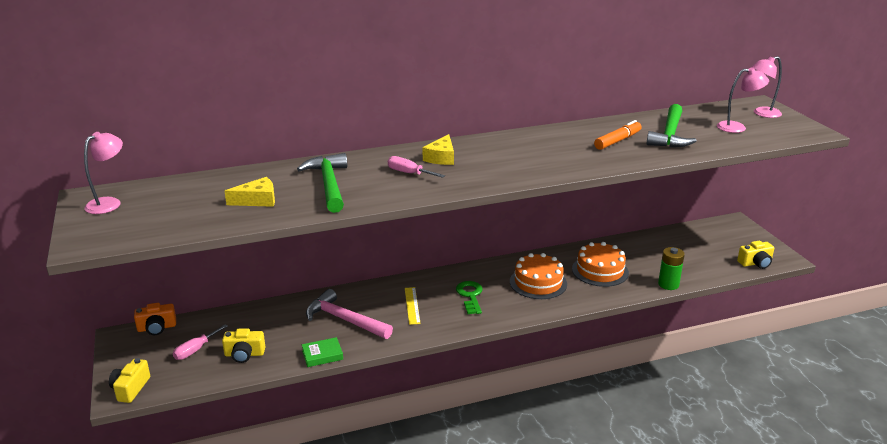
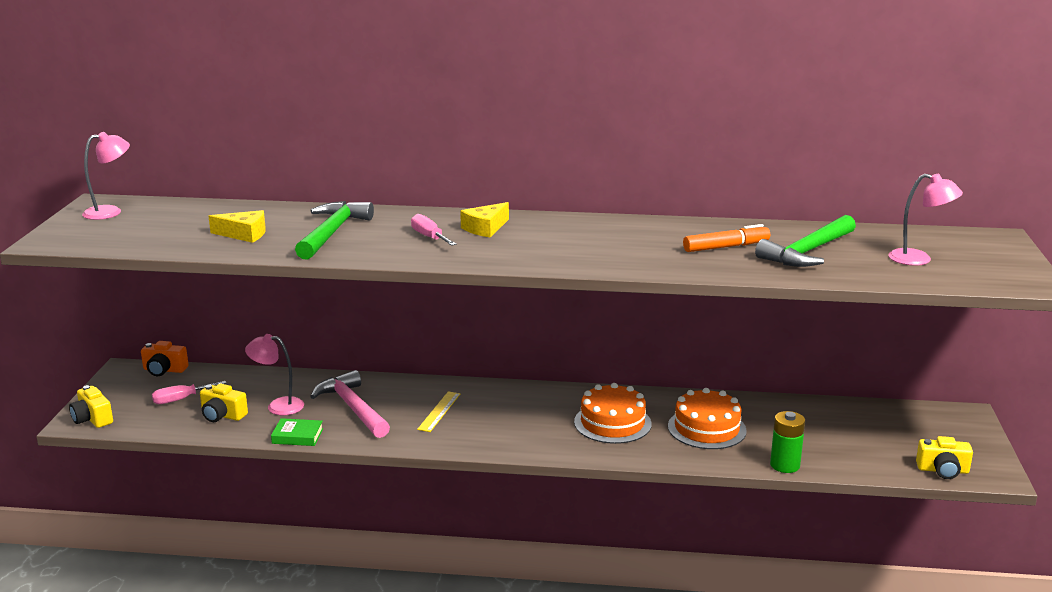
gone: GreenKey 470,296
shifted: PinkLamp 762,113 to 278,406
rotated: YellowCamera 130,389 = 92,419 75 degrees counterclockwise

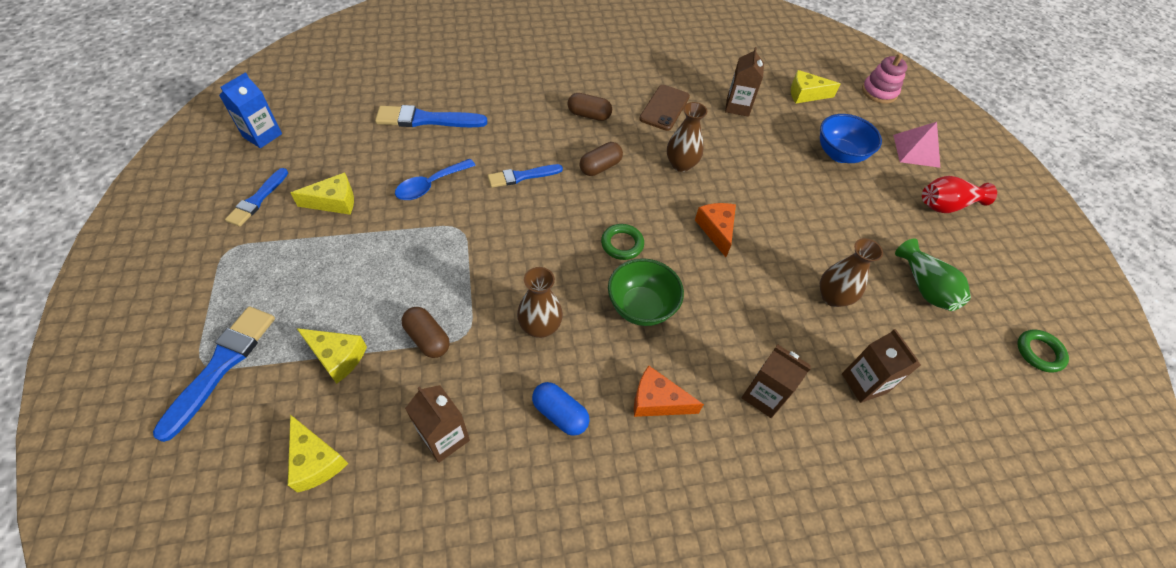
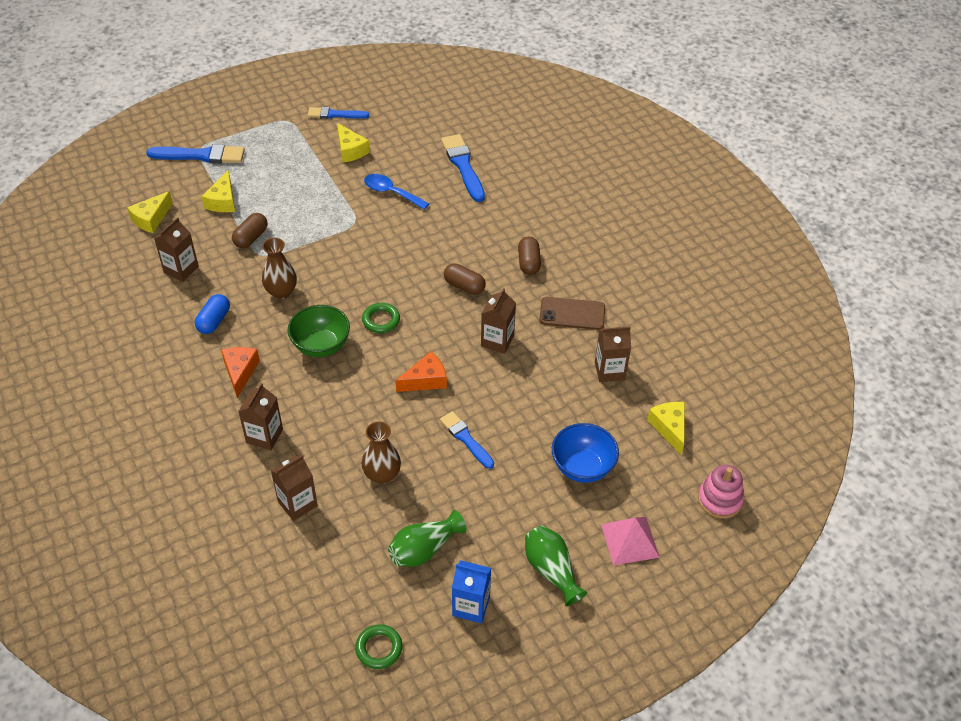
shifted: BlueCarton 262,135 to 471,606; BlueBrush 522,176 to 466,439
swapped: BrownVase 681,164 to BrownCarton 497,341
repainted: RedVase 946,205 to GreenVase 551,570

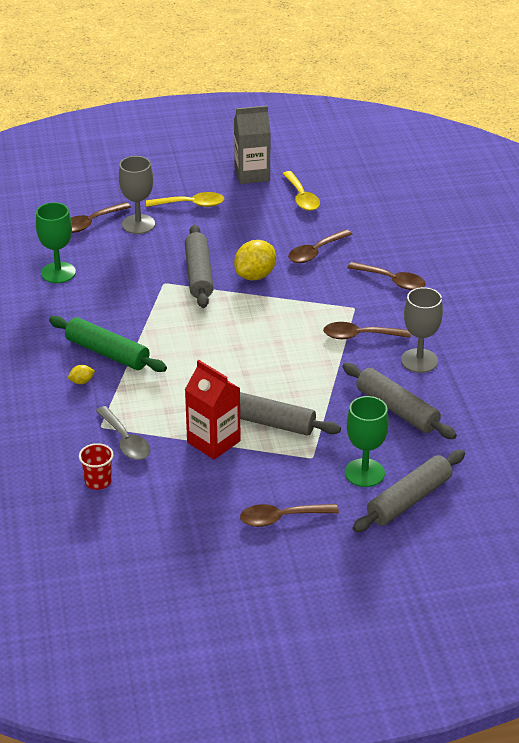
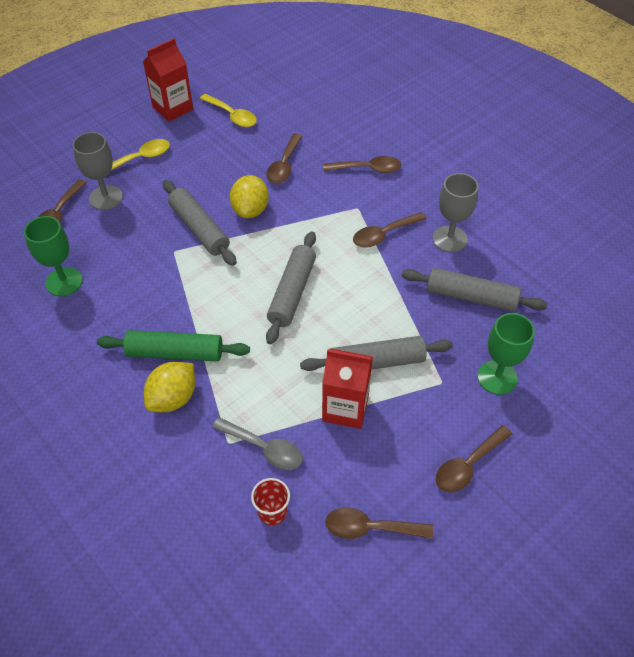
new: BrownSpoon 370,528
shifted: GreyRollingPin 409,500 to 292,293
repainted: GreyCarton 252,174 to RedCarton 173,108
scaled: YellowLemon 81,382 = 173,398 x2.17

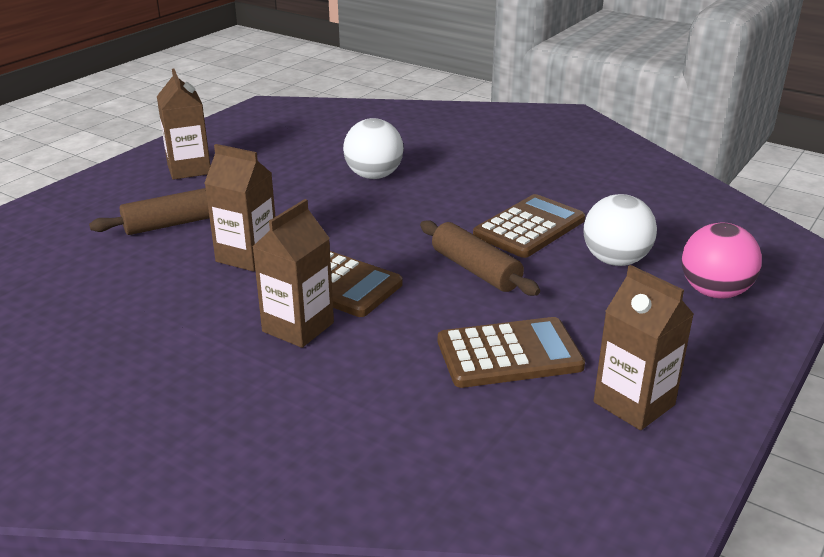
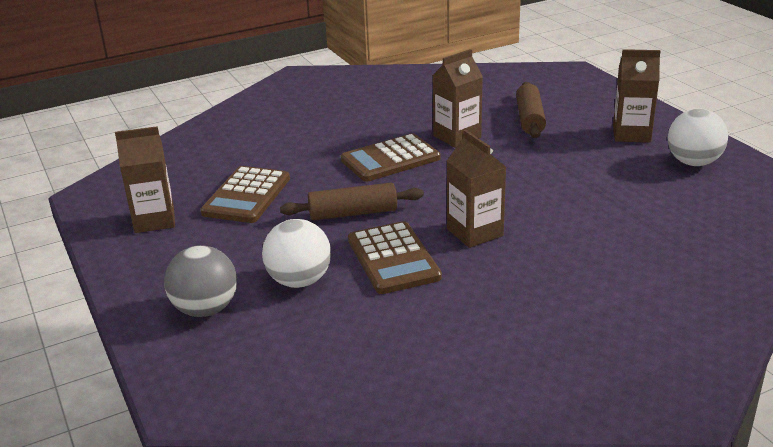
shifted: BrownCarton 298,327 to 475,232; WhiteBall 374,176 to 693,162
repainted: PinkBall 714,292 to GreyBall 206,309

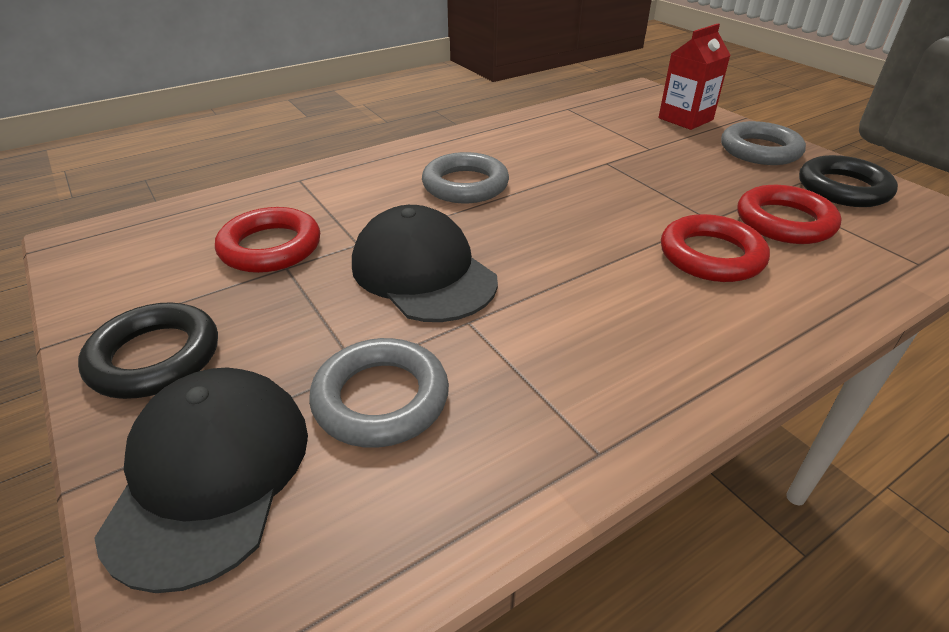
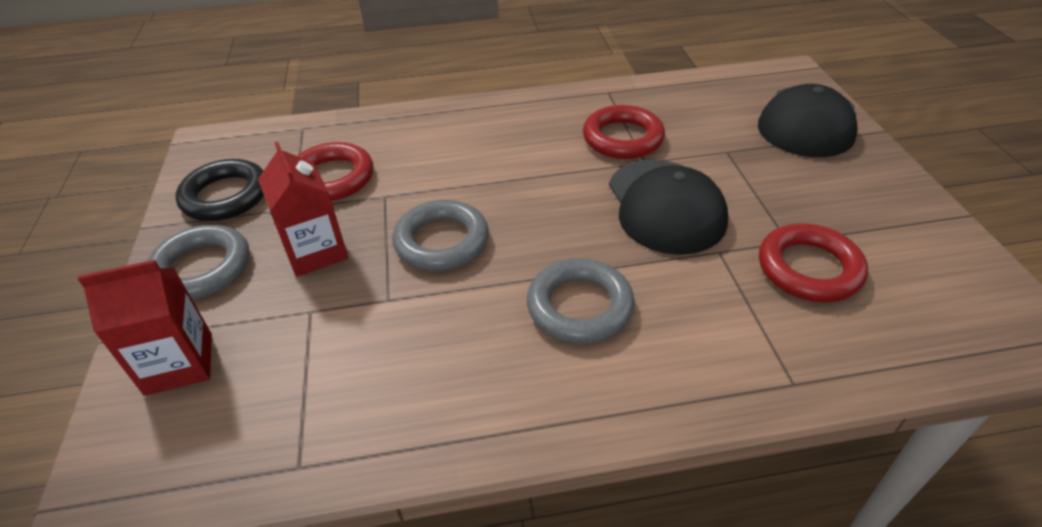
gone: BlackRing 155,357
new: RedCarton 315,252
shifted: GreyRing 381,399 to 441,241; RedRing 711,256 to 622,138

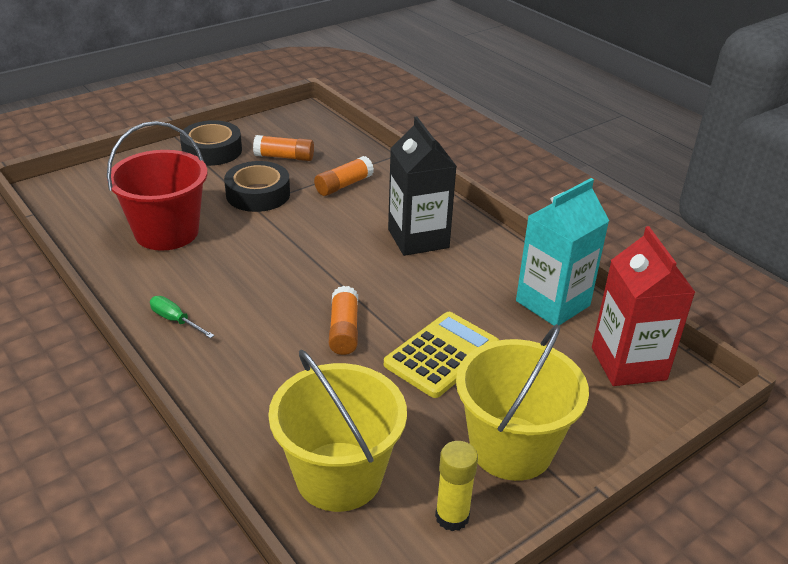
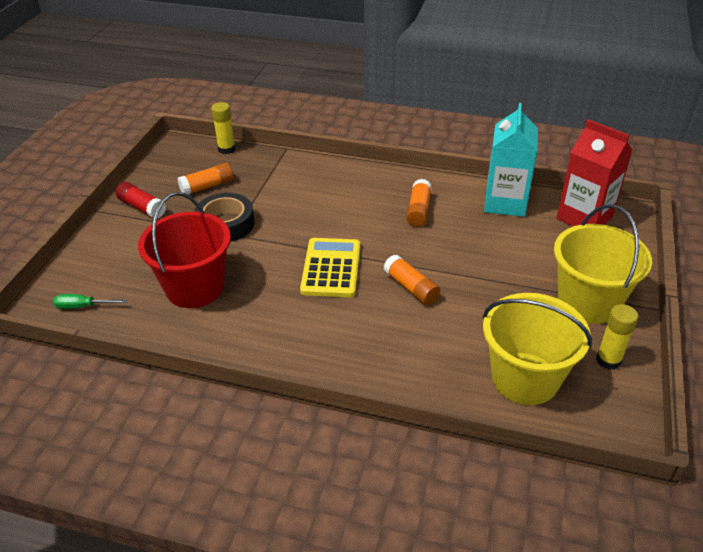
gone: BlackCarton 418,238
new: YellowGlueStick 226,149
shifted: GreenScrewdriver 175,320 to 83,306; OrangeGlueStick 344,185 to 418,210; YellowCalculator 442,355 to 331,268
swapped: BlackTape 212,150 to RedGlueStick 142,207

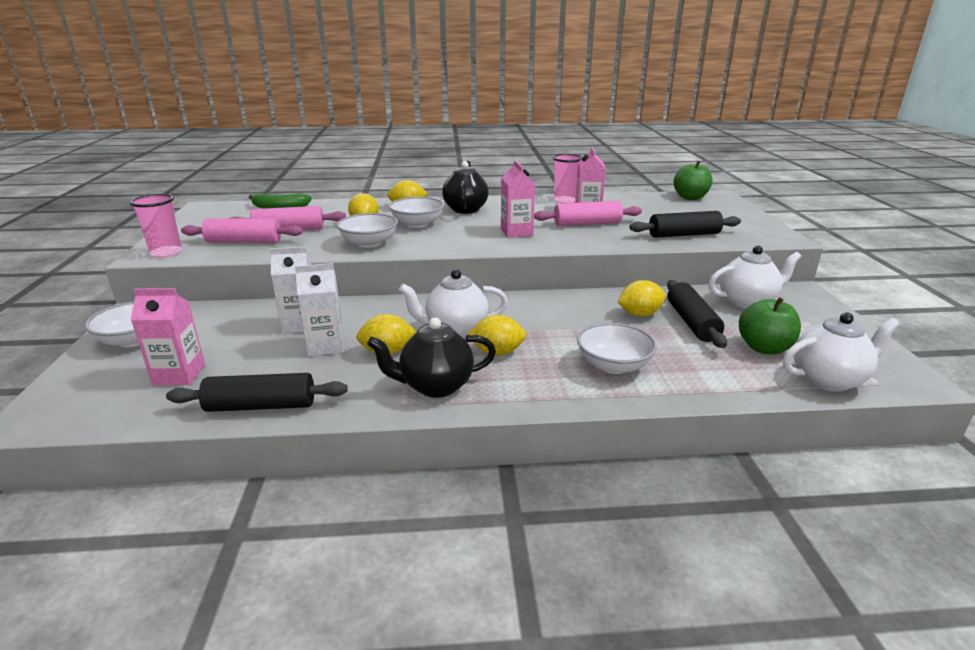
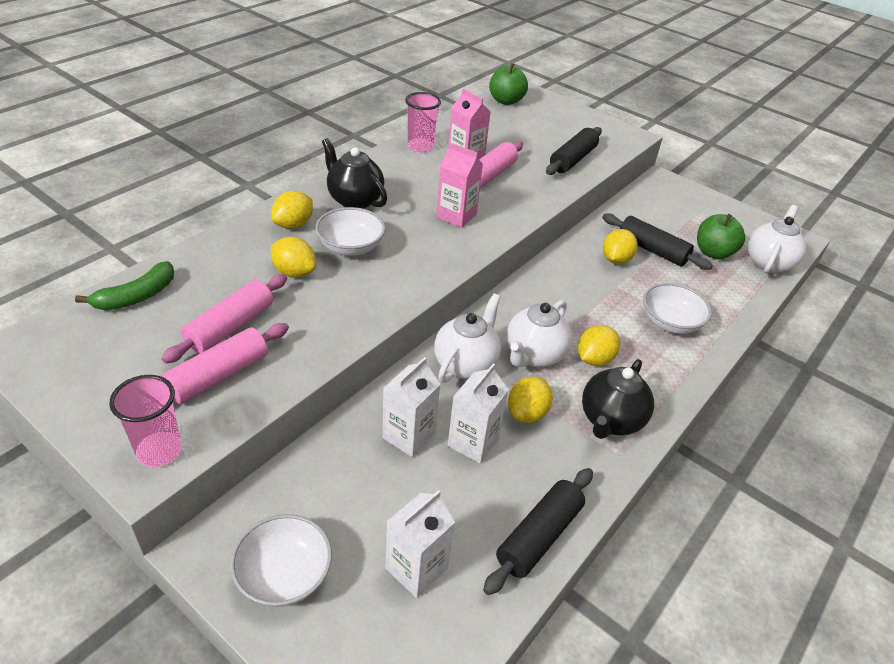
gone: WhiteBowl 369,243
shifted: WhiteTeapot 747,302 to 466,364
repainted: PinkCarton 179,375 to WhiteCarton 416,568

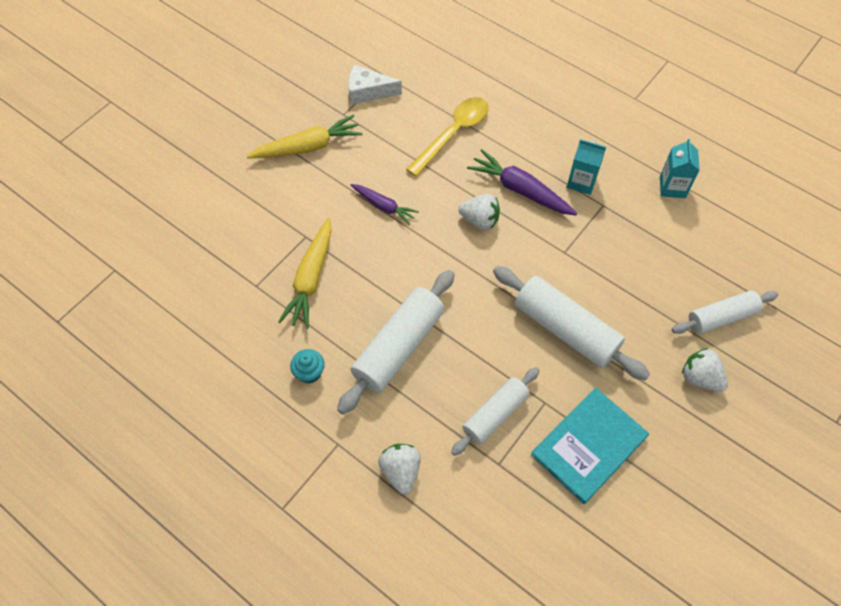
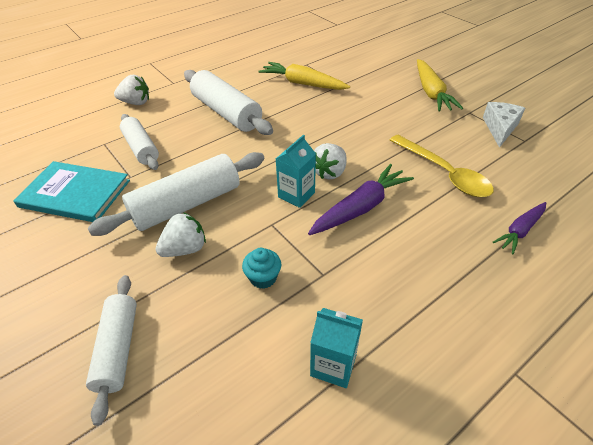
shifted: TurquoiseCupcake 309,372 to 263,278; PurpleCarrot 384,206 to 520,231; TurquoiseCarton 581,182 to 296,195; WhiteStrawberry 700,378 to 185,249
rotated: TurquoiseBook 589,445 = 75,193 45 degrees counterclockwise

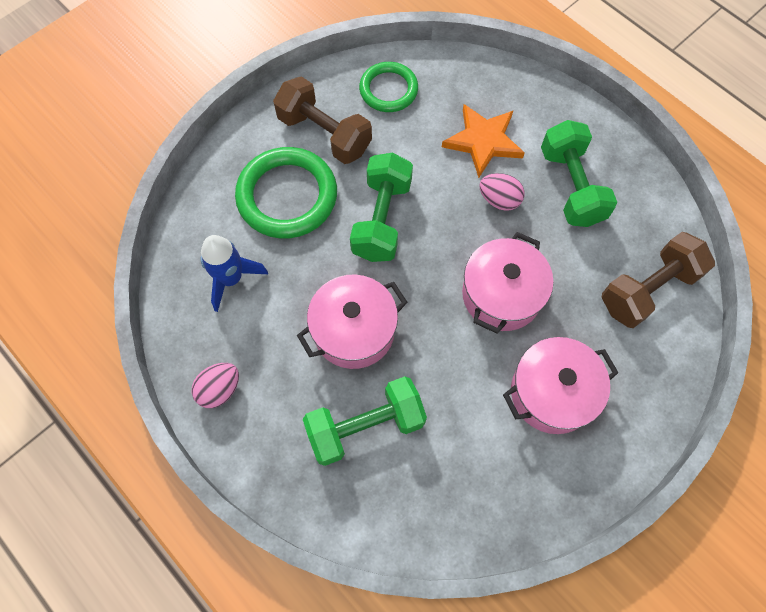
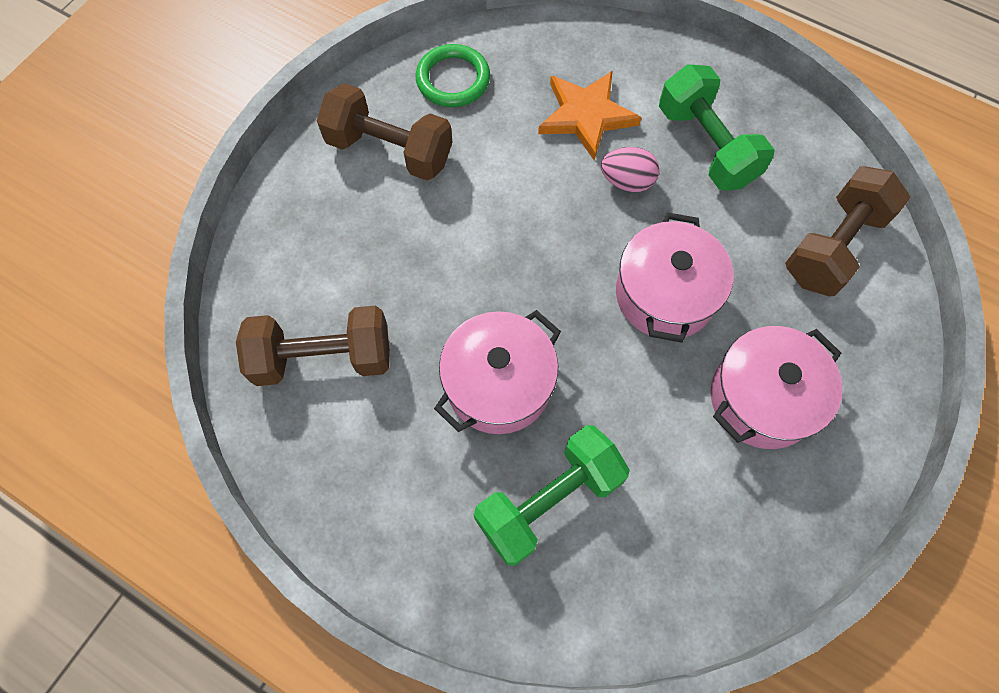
gone: PinkEgg 220,389; GreenRing 287,196; GreenDumbbell 381,219
swapped: BlueRocket 231,279 to BrownDumbbell 323,358

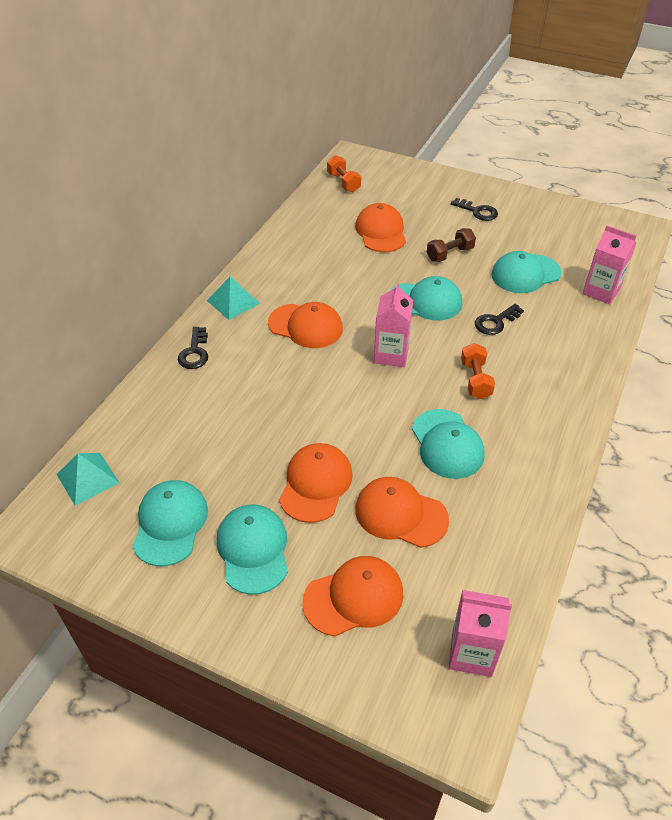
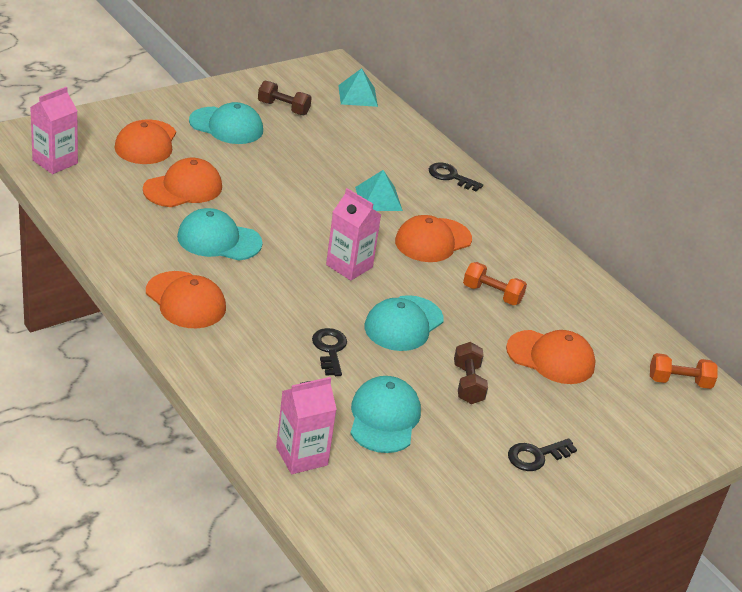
shifted: TurquoisePyramid 233,302 to 378,198; OrangeCap 316,484 to 185,300; OrangeDumbbell 475,380 to 492,294
swapped: TurquoiseCap 170,524 to BrownDumbbell 283,108

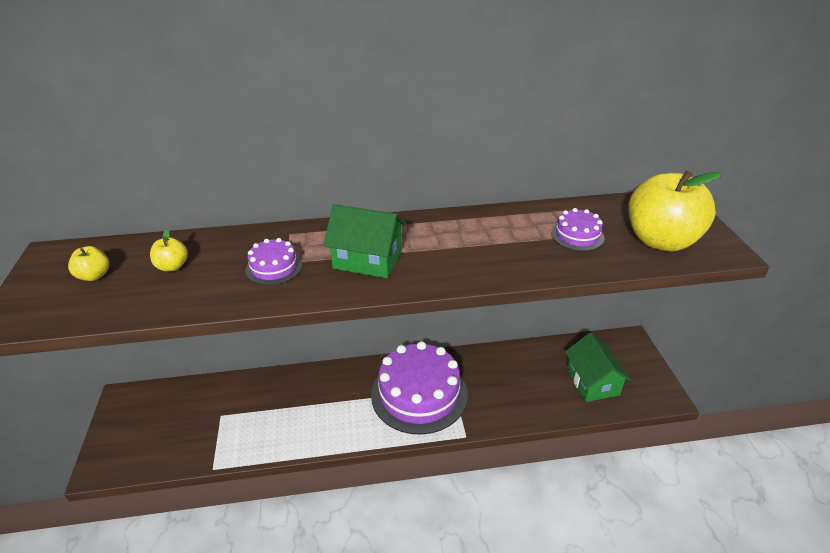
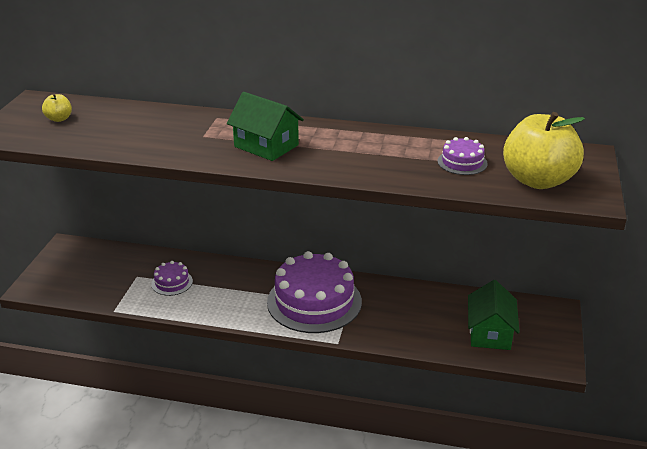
gone: YellowApple 172,266
shifted: PurpleCake 274,267 to 172,282

